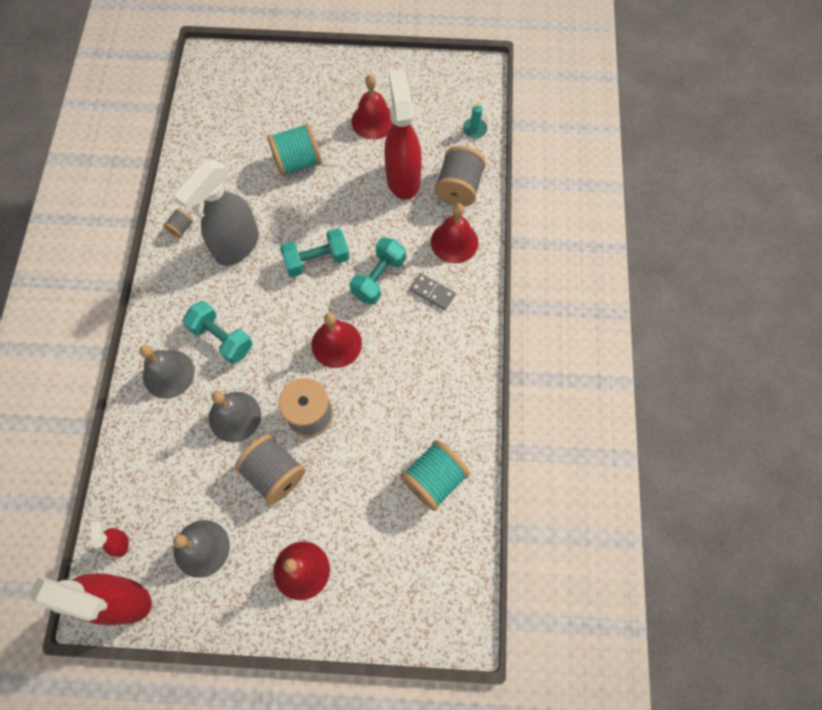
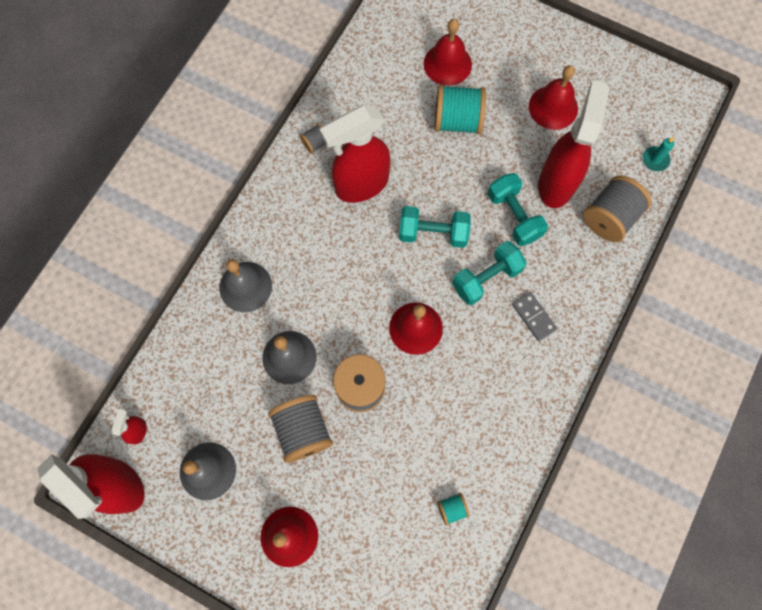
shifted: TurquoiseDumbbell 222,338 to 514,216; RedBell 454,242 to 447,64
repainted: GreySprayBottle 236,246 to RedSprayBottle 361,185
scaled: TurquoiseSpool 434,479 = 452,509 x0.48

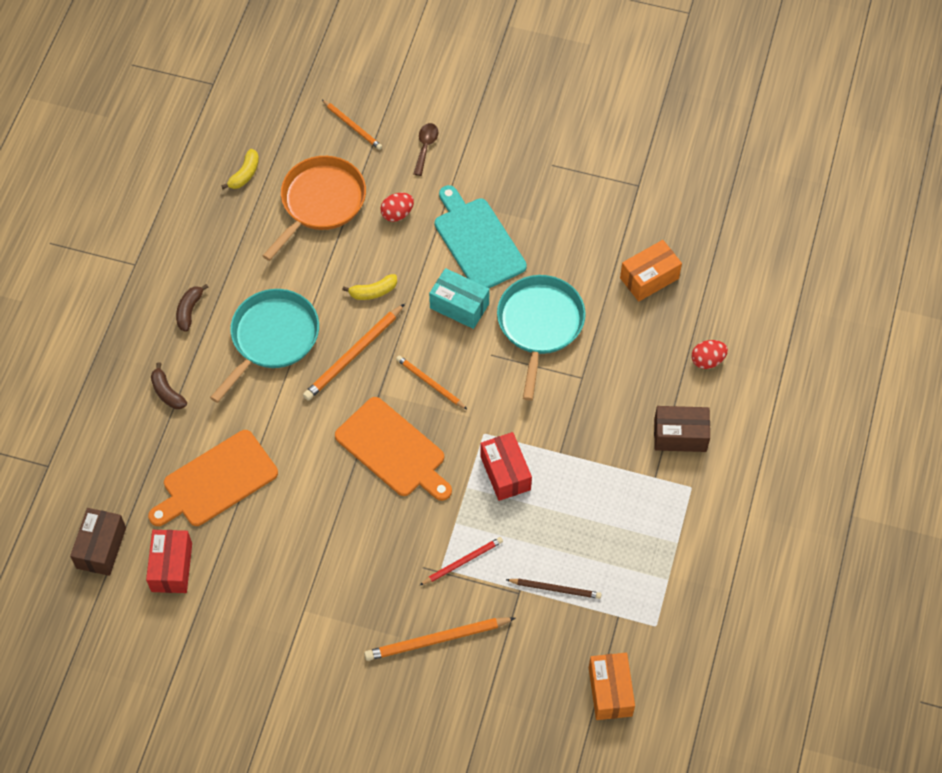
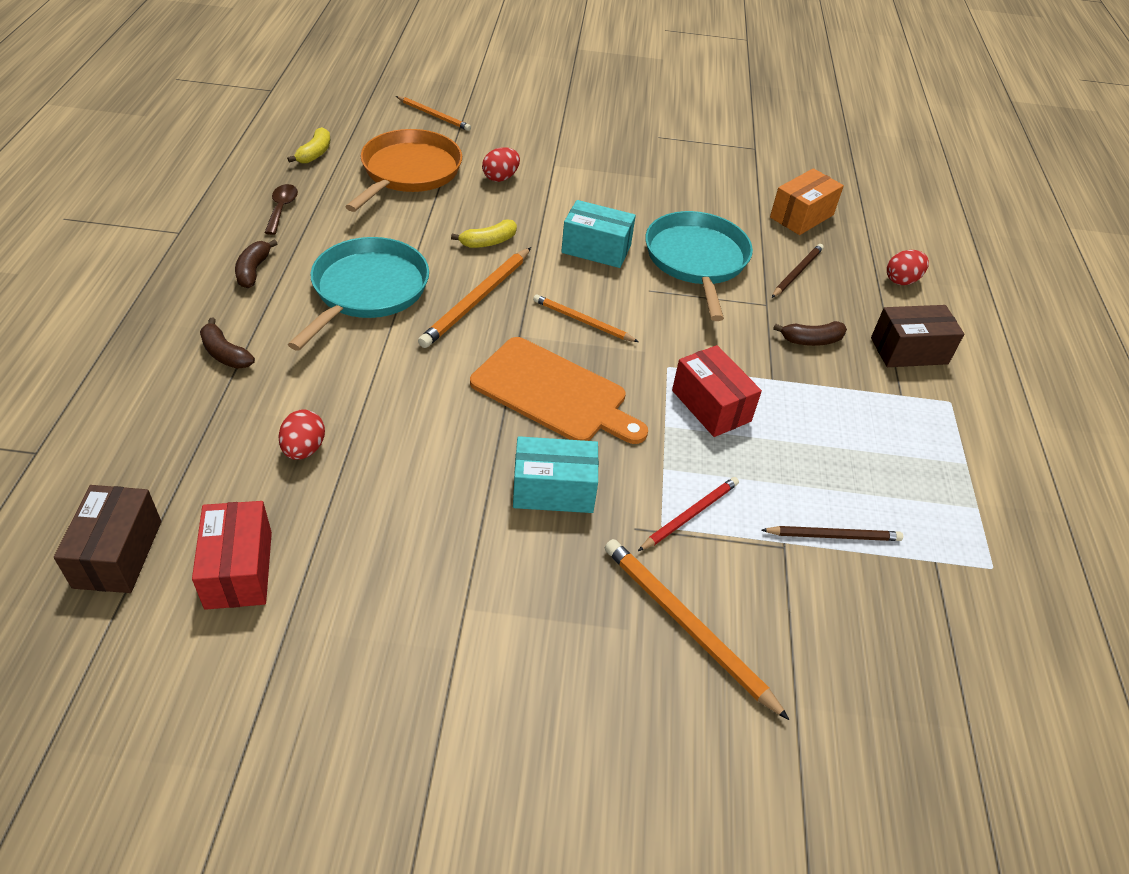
gone: TurquoiseCuttingBoard 477,241; OrangeBox 610,691
new: TurquoiseBox 553,490; BrownPencil 797,272; BrownBanana 811,340
shifted: BrownSpoon 425,147 to 282,208
swapped: OrangeCuttingBoard 216,481 to RedEgg 304,449
rotated: OrangePencil 437,640 = 686,626 75 degrees clockwise

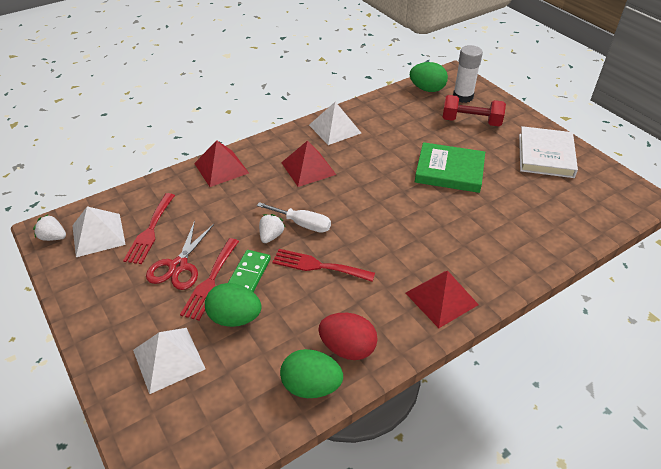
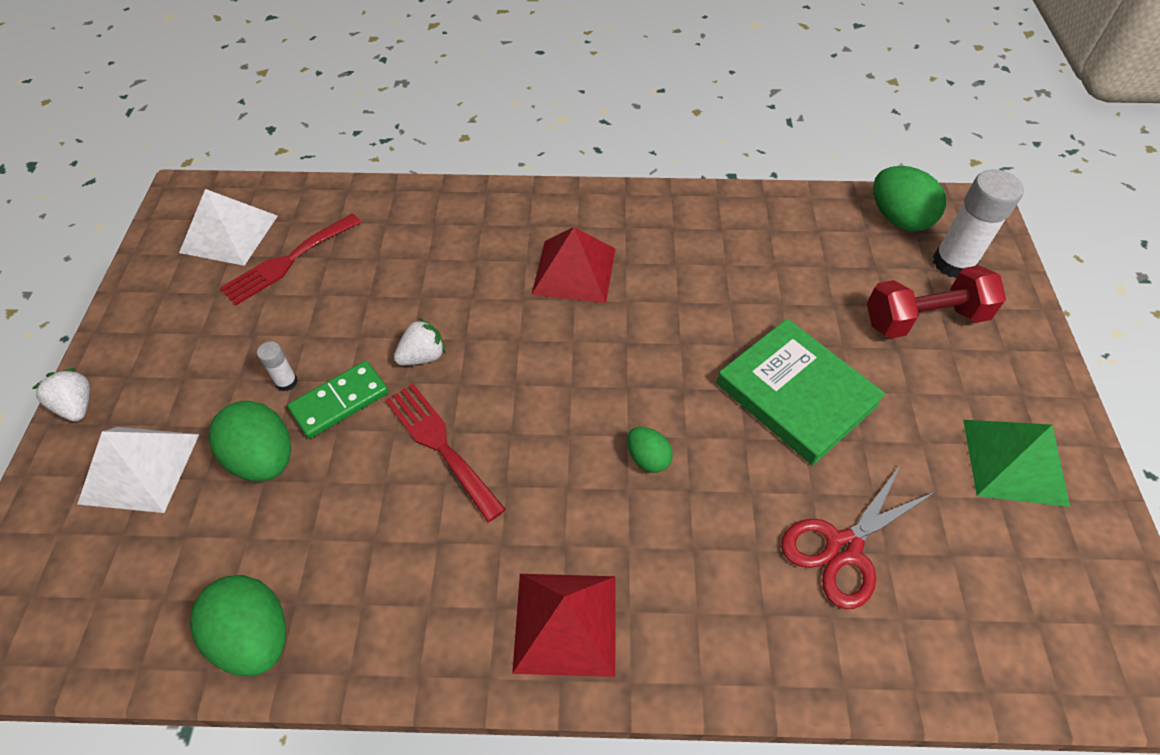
gone: RedPyramid 221,168; WhiteScrewdriver 302,224; WhitePyramid 335,129; RedEgg 347,348
new: GreenEgg 647,458
shifted: WhiteStrawberry 53,237 to 77,406; RedScissors 178,266 to 843,548
swapped: RedFork 210,281 to WhiteGlueStick 286,382; WhiteBook 546,155 to GreenPyramid 1014,461
rotated: RedDumbbell 471,122 = 924,319 60 degrees counterclockwise

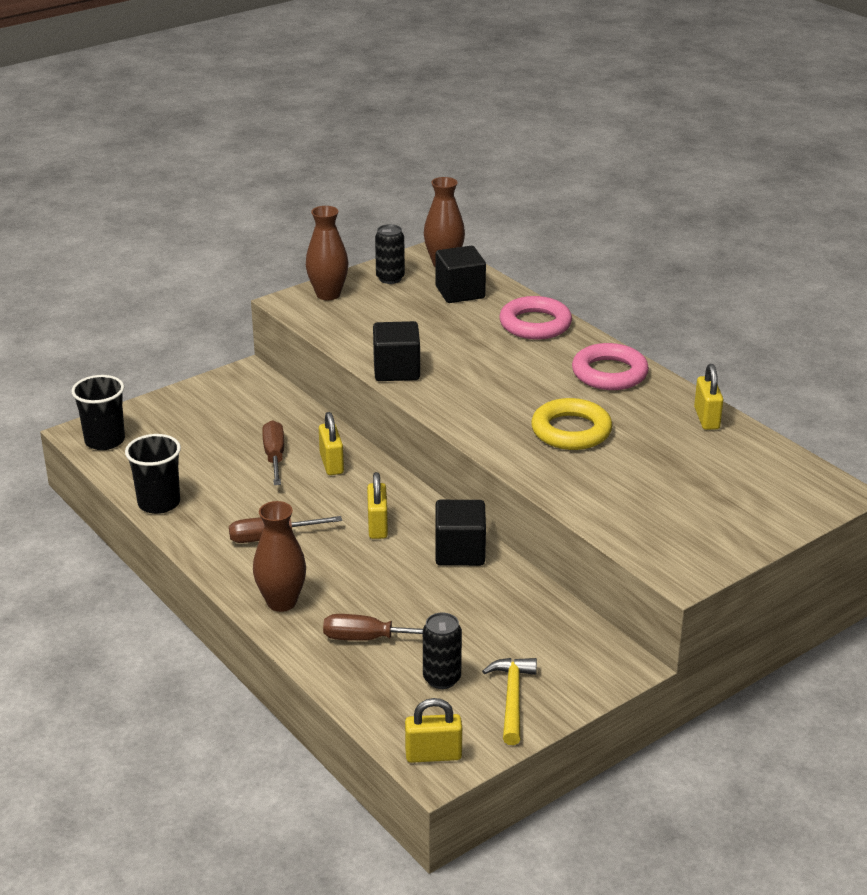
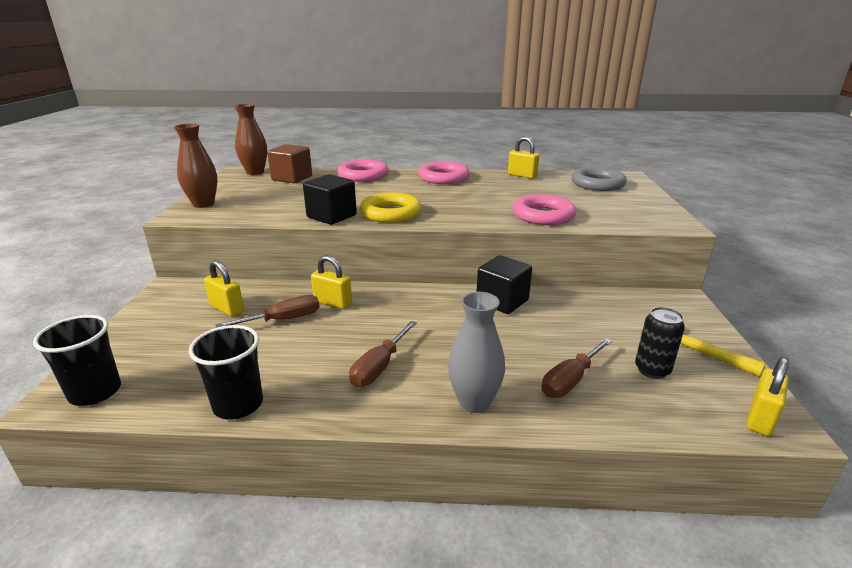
gone: BlackCan 390,278
new: PinkRing 543,215; GreyRing 597,184
shifted: YellowPadlock 377,526 to 227,308; YellowRing 571,431 to 391,213
repainted: BrownVase 281,602 to GreyVase 474,402; BlackCube 460,292 to BrownCube 292,178
rotated: BrownScrewdriver 274,456 = 283,320 120 degrees clockwise

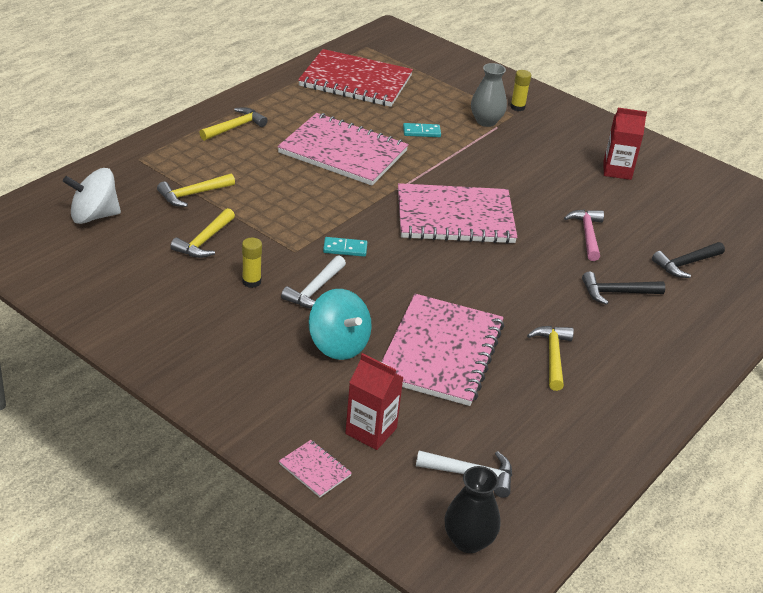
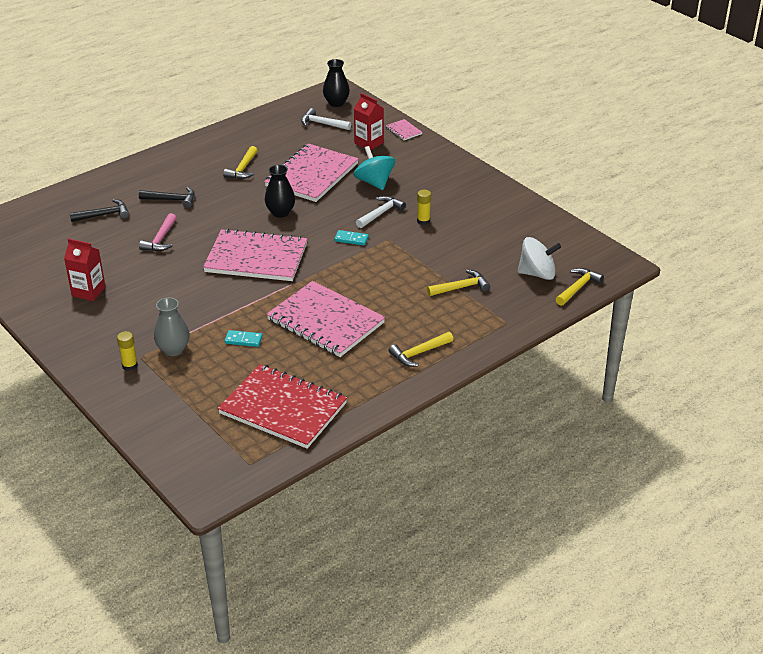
new: BlackVase 280,212
shifted: YellowHammer 204,241 to 578,288

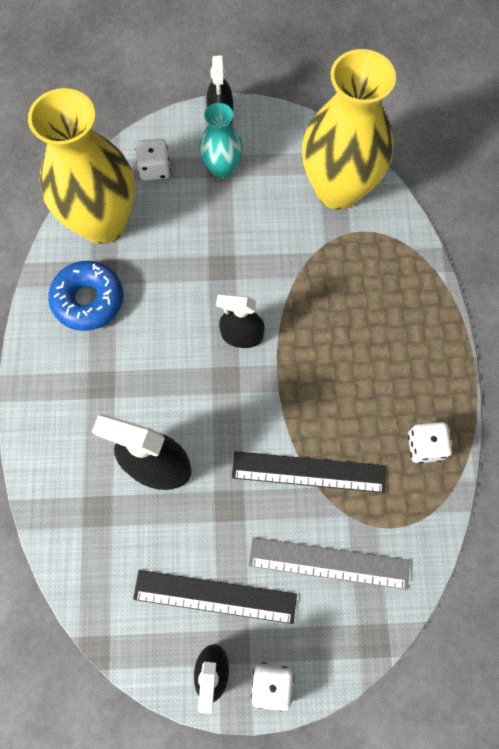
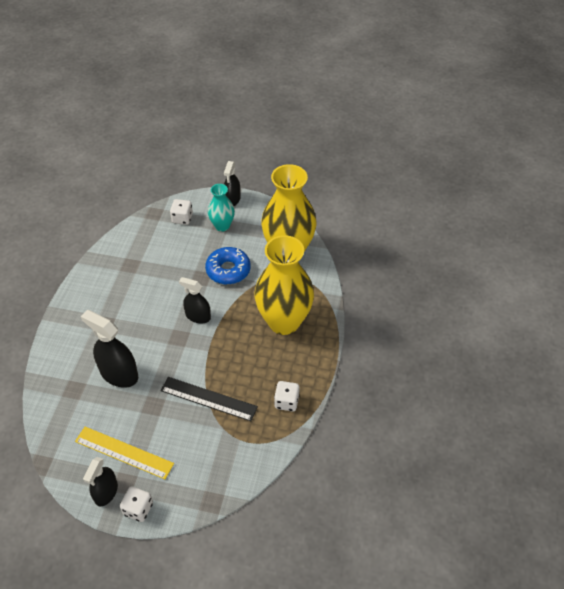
gone: GreyRuler 329,563
shifted: YellowVase 103,222 to 284,322; BlueDonut 88,300 to 228,270
repainted: BlackRuler 215,596 to YellowRuler 124,452

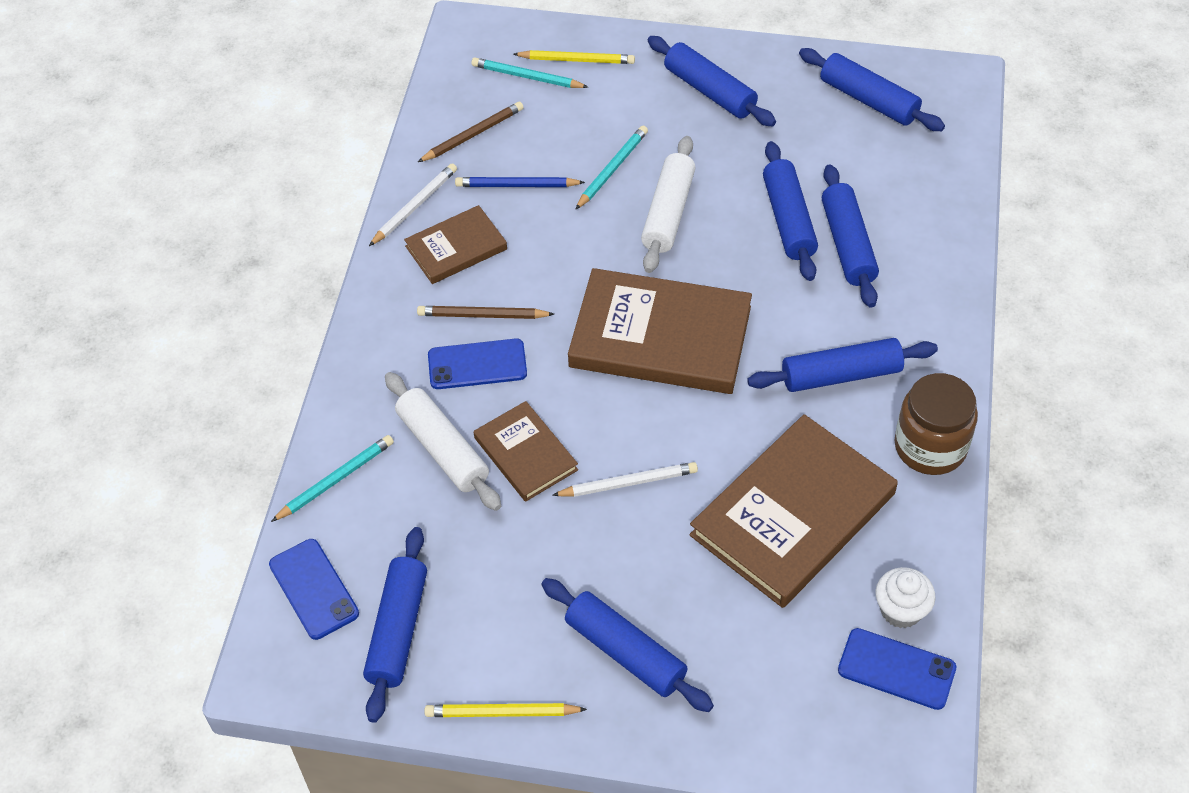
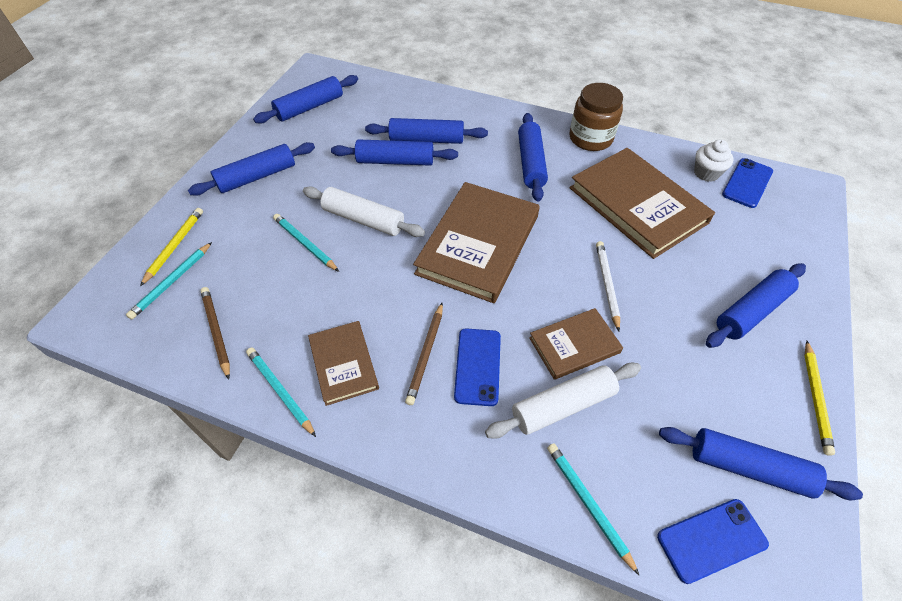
gone: BluePencil 517,185
repainted: WhitePencil 415,206 to TurquoisePencil 280,391

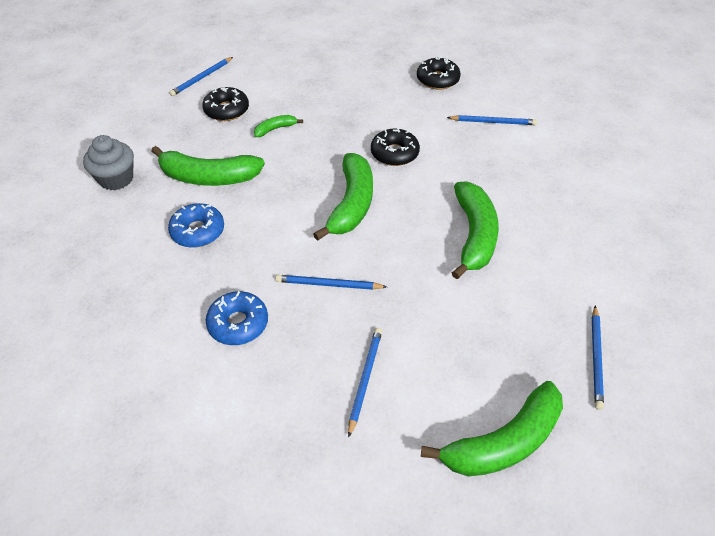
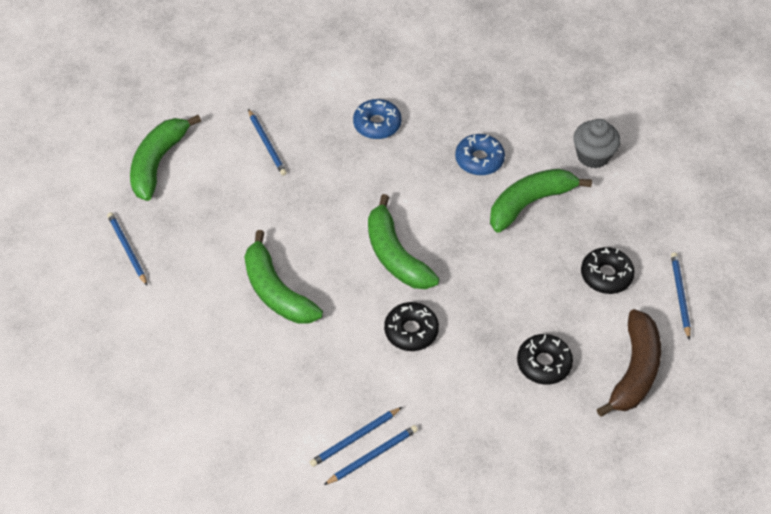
gone: GreenBanana 275,129
new: BrownBanana 634,370
shifted: BluePencil 328,284 to 372,455; BlackDonut 437,79 to 544,363

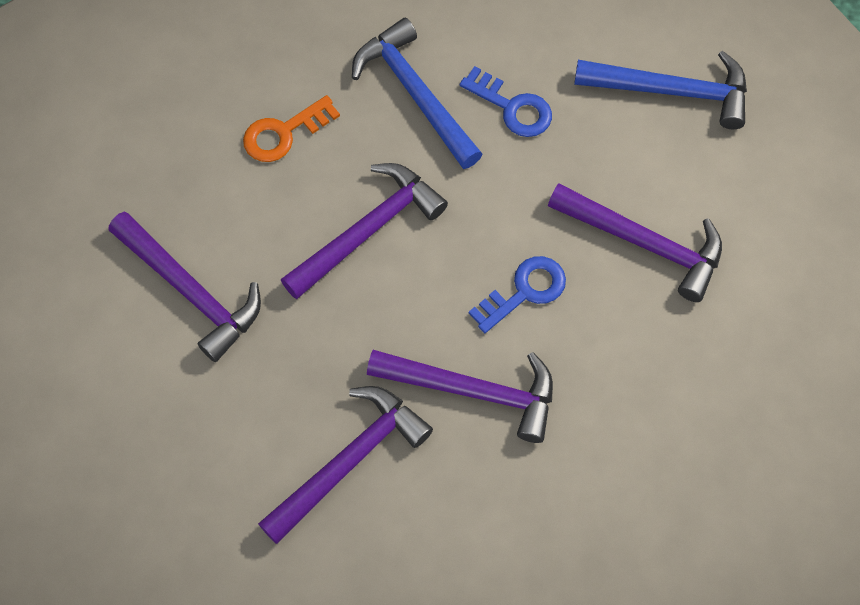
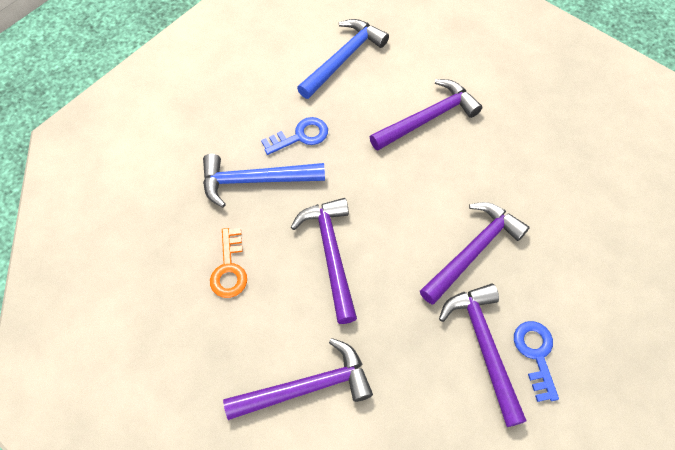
shifted: BlueKey 524,291 to 536,354

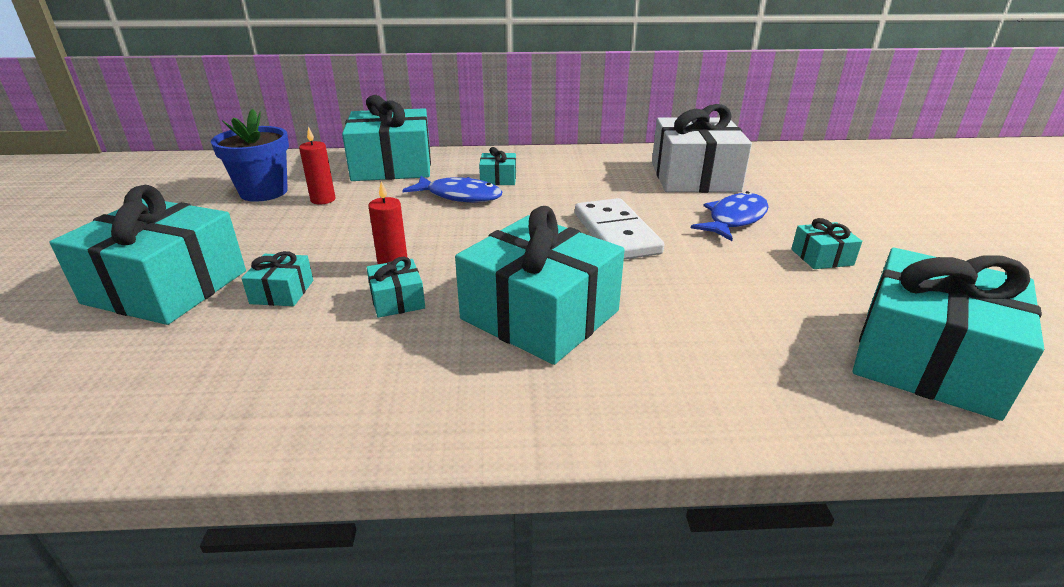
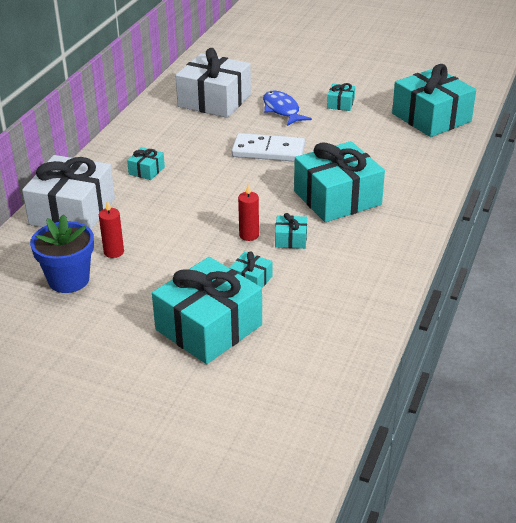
gone: BlueFish 460,196
repainted: TurquoiseGift 392,166 to WhiteGift 72,211

